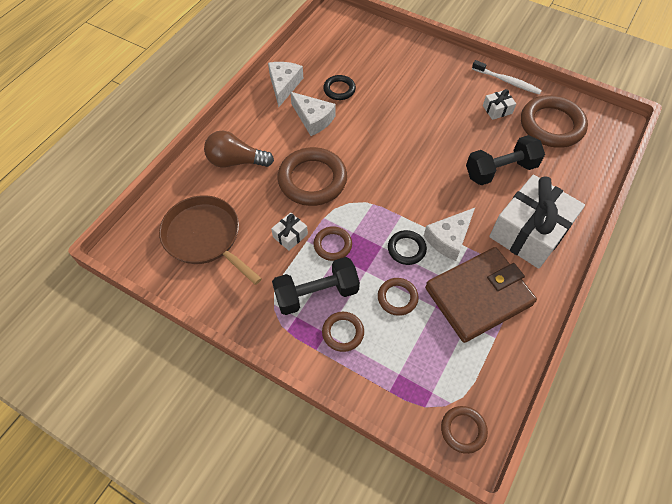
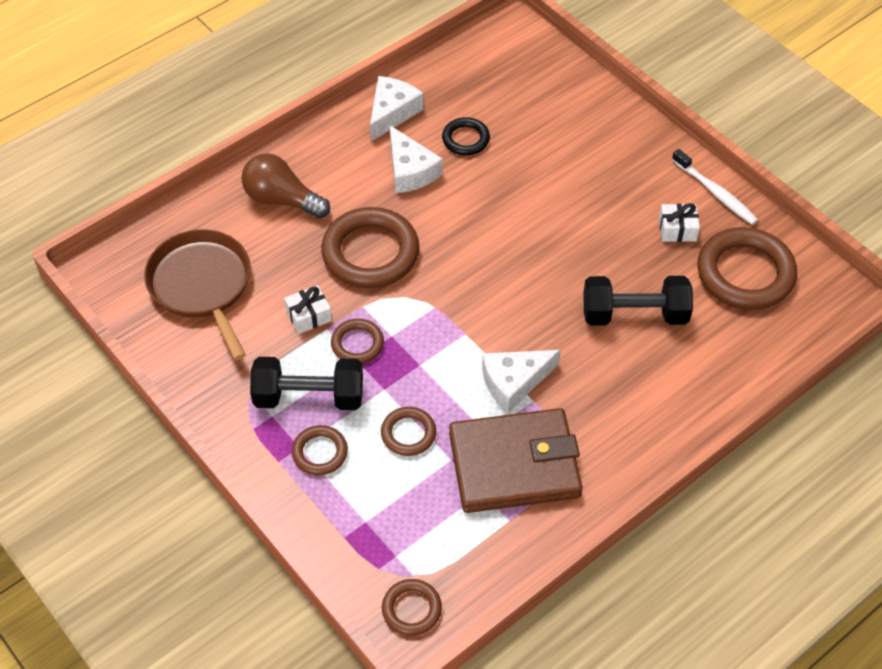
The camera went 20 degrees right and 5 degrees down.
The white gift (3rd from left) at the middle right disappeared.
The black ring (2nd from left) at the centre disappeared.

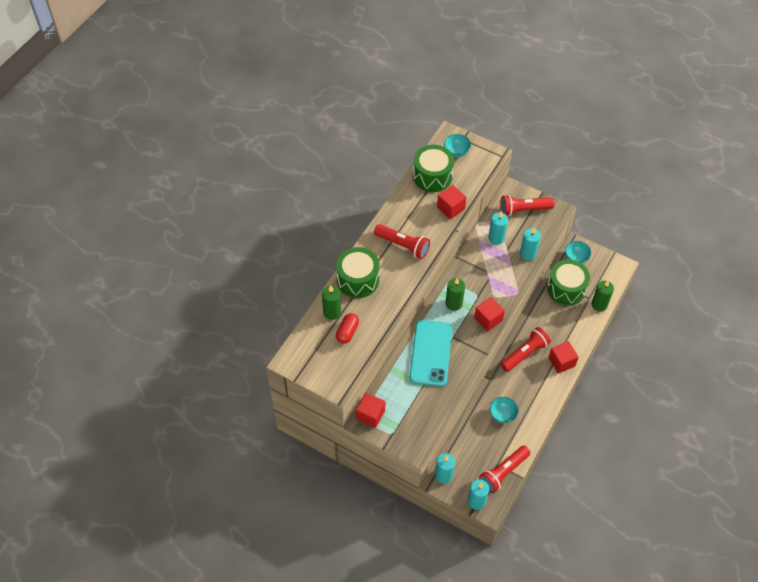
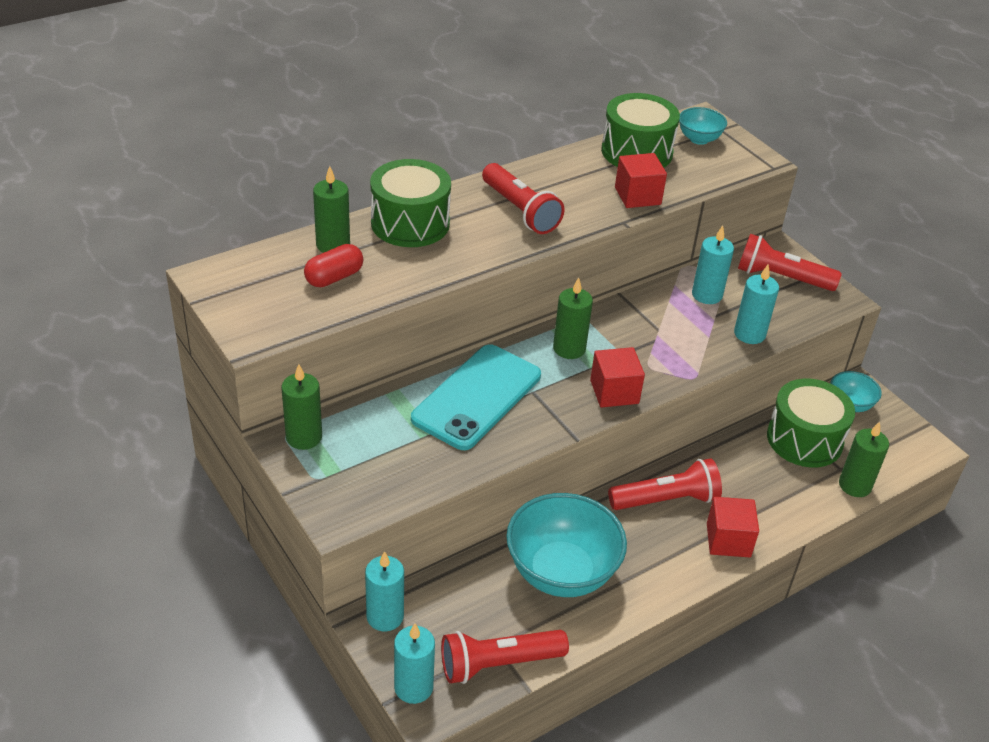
The camera went 25 degrees right and 15 degrees down.
The red cube (1st from left) at the bottom centre was replaced by the green candle (1st from left) at the middle left.
The turquoise bowl (2nd from left in the first image) at the bottom centre changed to 2.01 times the size.

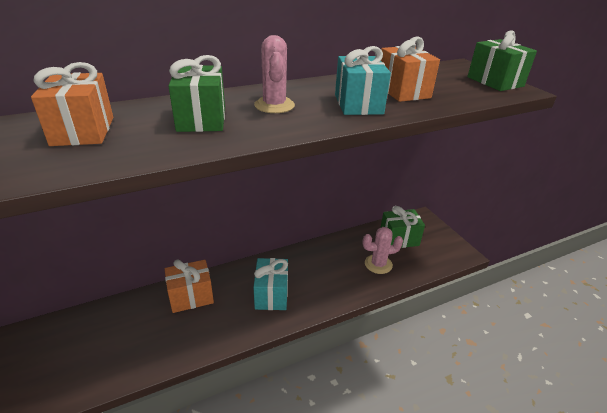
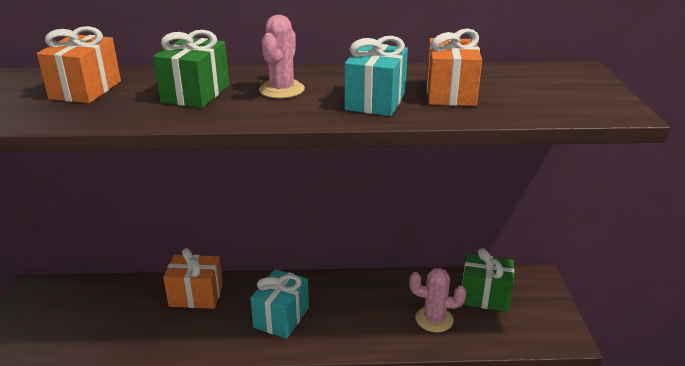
The camera went 25 degrees right and 5 degrees down.
The green gift (3rd from left) at the top right disappeared.

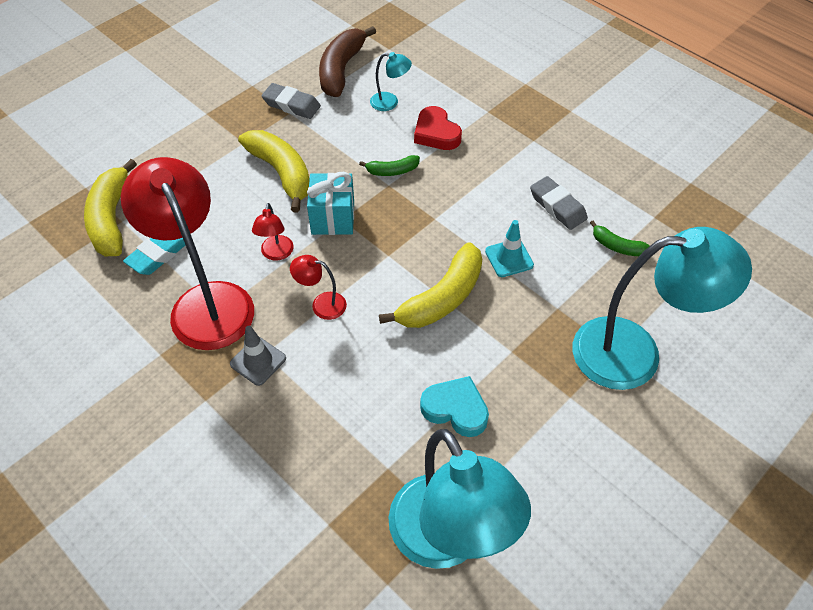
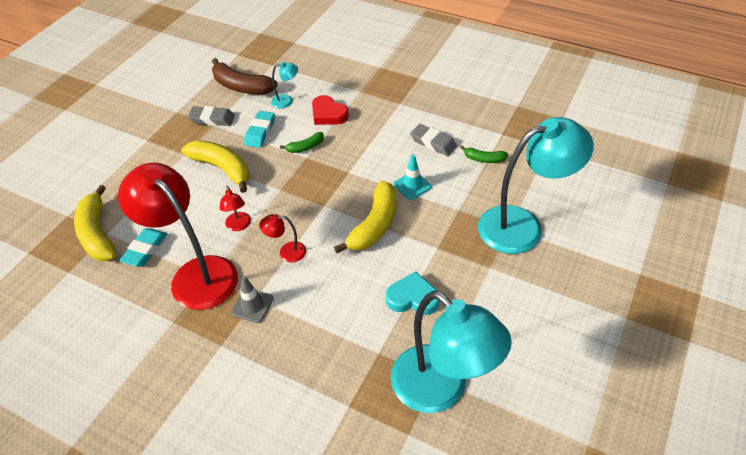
The camera went 15 degrees left and 5 degrees down.
The brown banana at the top centre turned 60 degrees counterclockwise.
The turquoise gift at the top centre disappeared.
The turquoise eraser (2nd from left) at the top centre appeared.

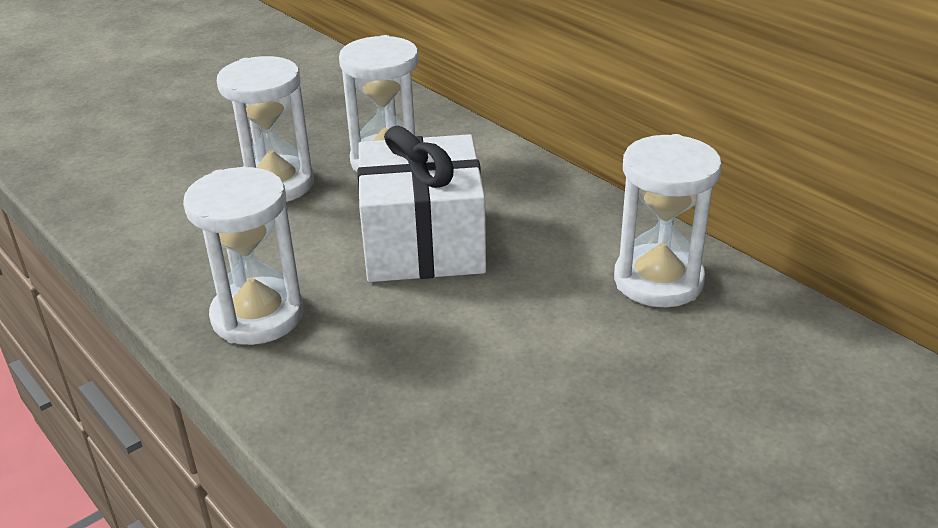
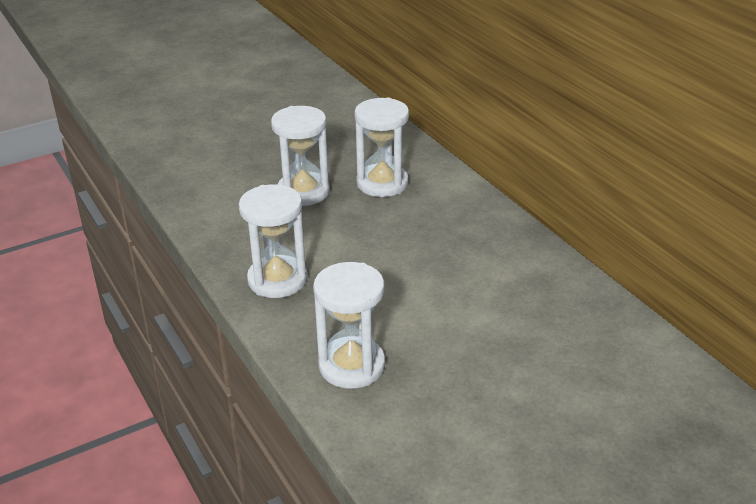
The camera went 10 degrees right and 0 degrees up.
The white gift at the centre disappeared.
The white hourglass (4th from left in the first image) moved from the middle right to the centre.

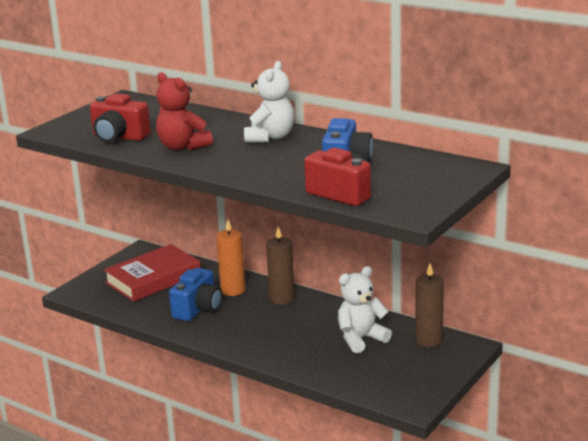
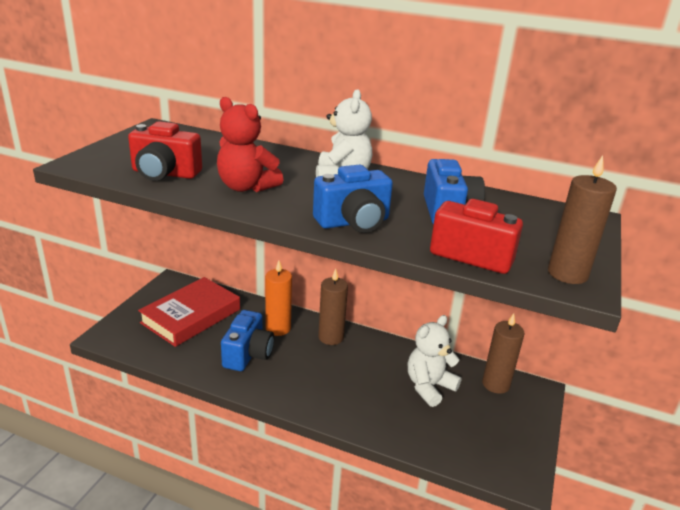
The camera went 15 degrees left and 5 degrees up.
The brown candle (3rd from left) at the middle right appeared.
The blue camera (2nd from left) at the centre appeared.

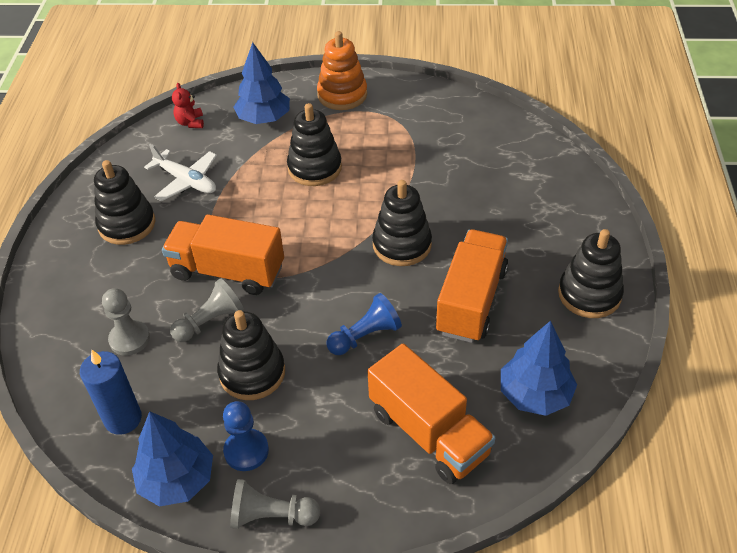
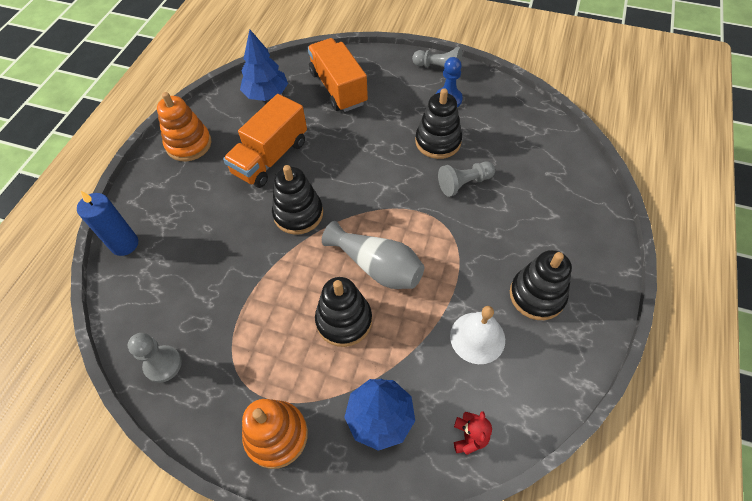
The camera went 165 degrees left and 10 degrees up.
The white plane at the top left was replaced by the white bell at the bottom centre.
The orange truck (1st from left) at the middle left disappeared.
The black stacking toy (5th from left) at the middle right became the orange stacking toy (1st from left) at the top left.
The grey pawn (1st from left) moved from the middle left to the bottom left.
The blue pawn (2nd from left) at the centre disappeared.
The blue candle moved from the bottom left to the middle left.
The blue tree (1st from left) at the bottom left disappeared.
The grey vase at the centre appeared.

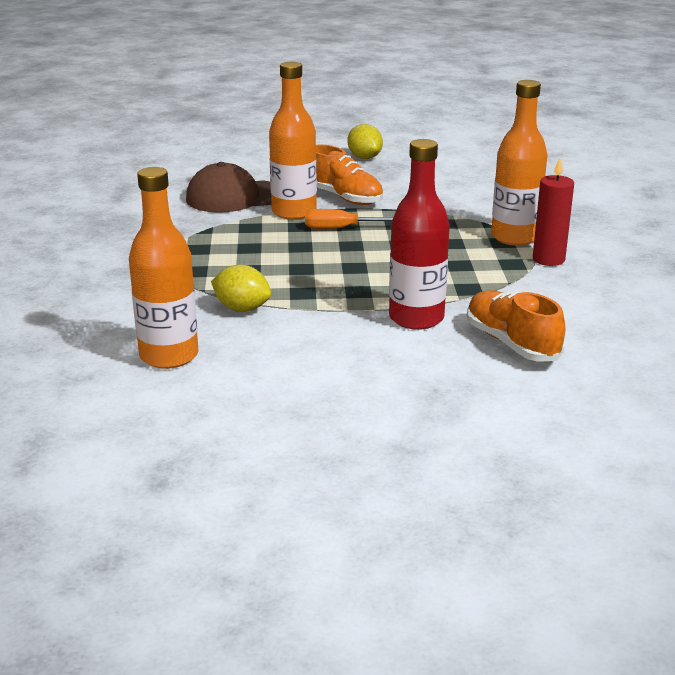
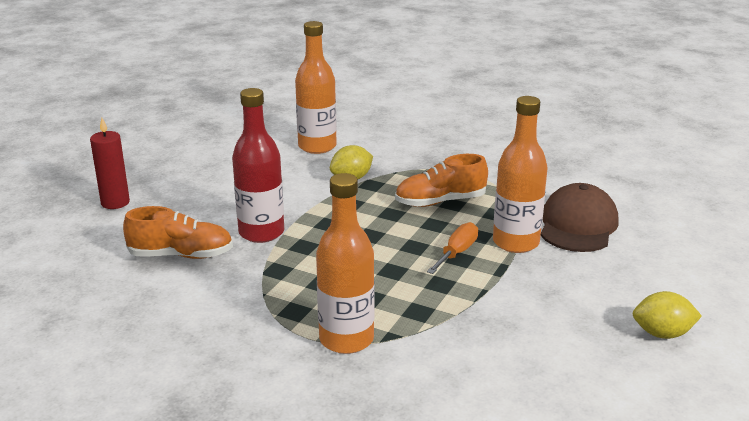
The camera went 120 degrees right and 0 degrees up.
The orange shoe (1st from left in the first image) moved from the top centre to the centre.
The red candle moved from the top right to the middle left.

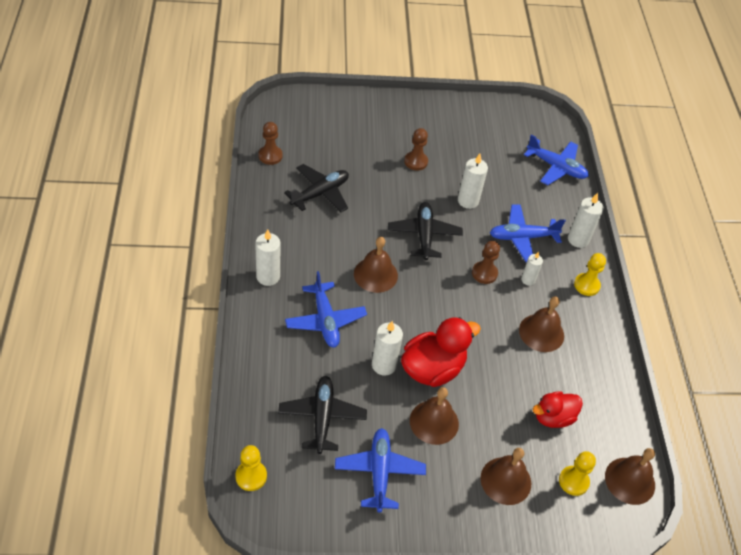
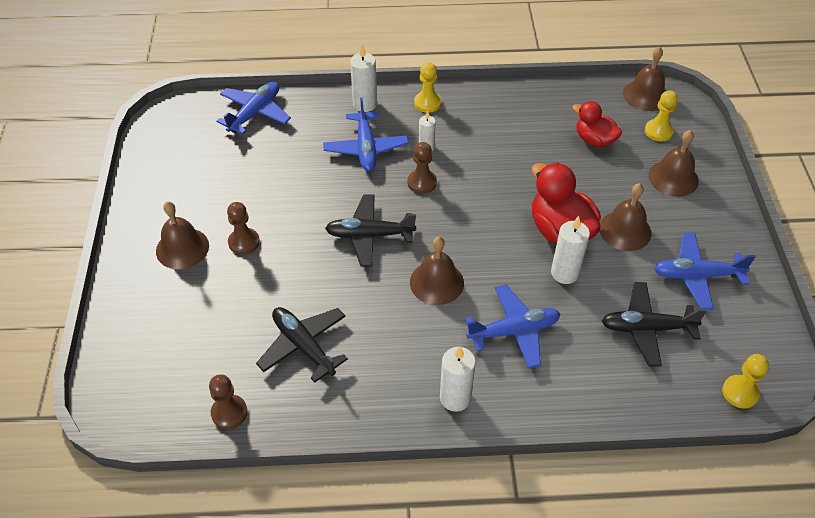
The camera went 85 degrees left and 0 degrees up.
The white candle (3rd from left) at the top centre disappeared.
The brown bell (4th from left in the first image) moved from the middle right to the middle left.
The red duck (2nd from left) at the bottom right turned 150 degrees clockwise.

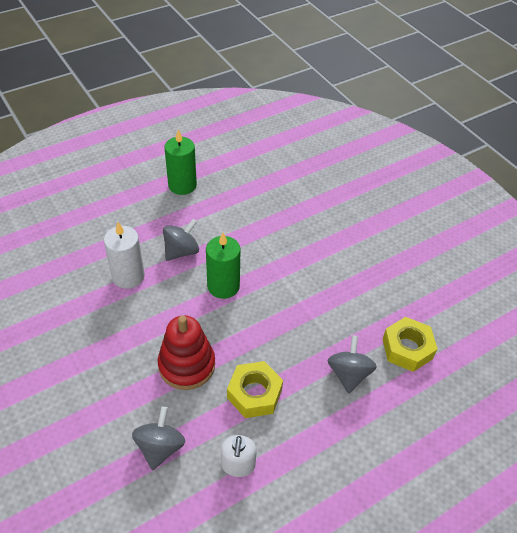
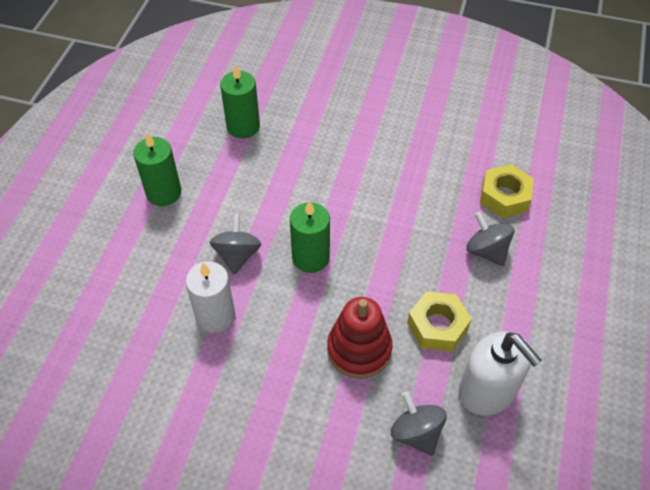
The camera went 40 degrees left and 5 degrees up.
The white soap dispenser at the bottom centre changed to 1.77 times the size.
The green candle (2nd from left) at the top centre appeared.

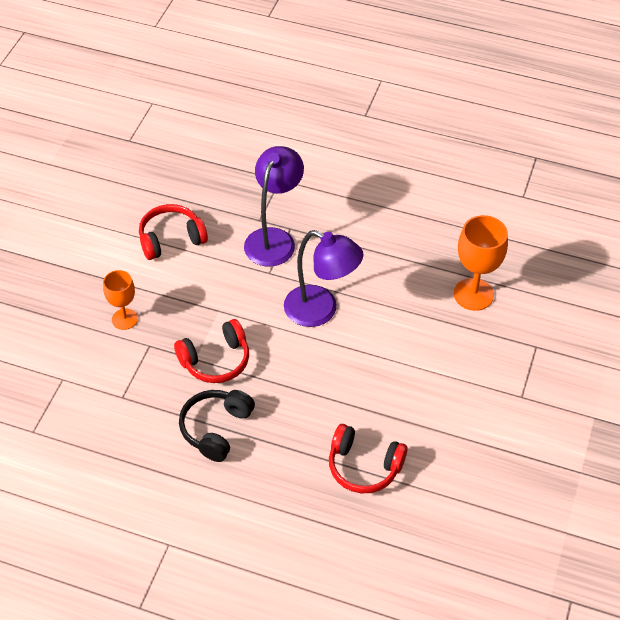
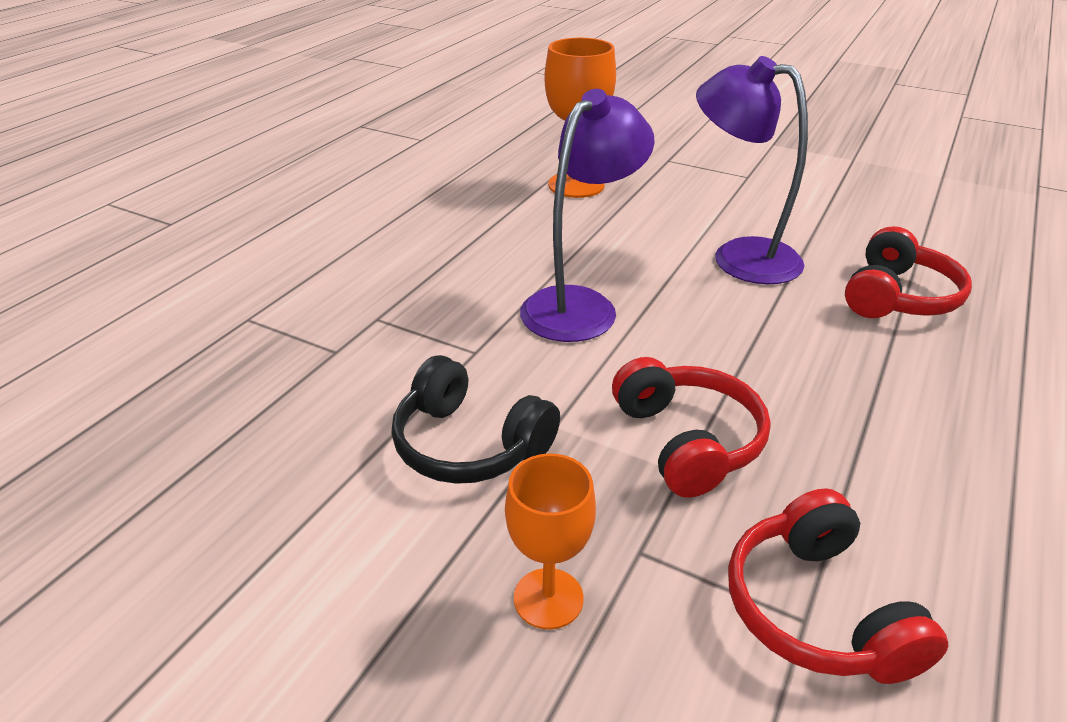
The camera went 80 degrees left and 15 degrees down.
The purple lamp (1st from left in the first image) moved from the top centre to the top right.
The red headphones (1st from left in the first image) moved from the middle left to the bottom right.
The black headphones moved from the bottom centre to the centre.

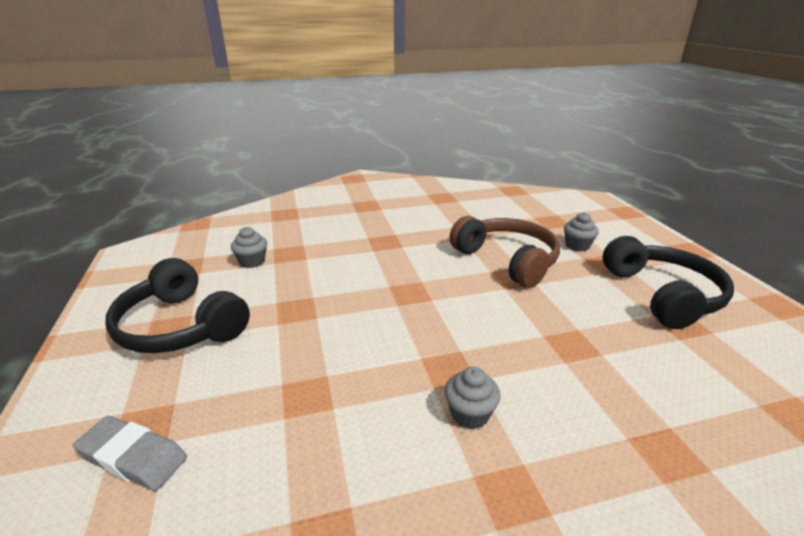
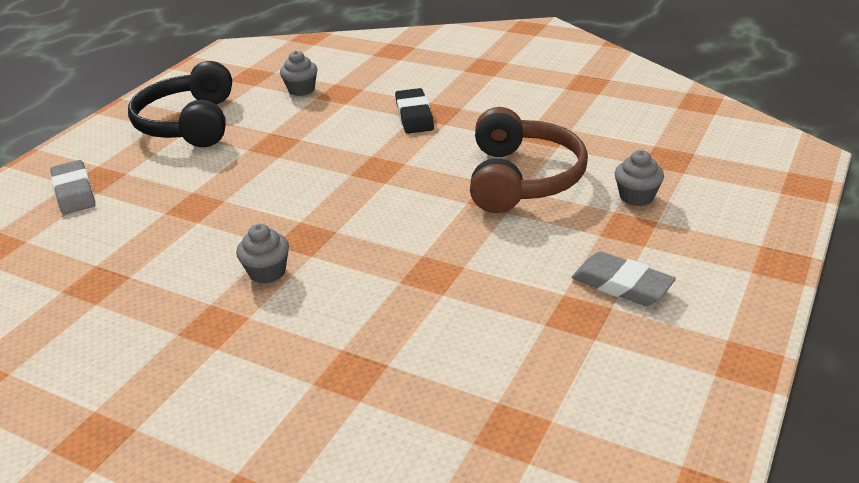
The camera went 45 degrees right and 5 degrees up.
The black headphones (2nd from left) at the middle right was replaced by the grey eraser (2nd from left) at the middle right.
The black eraser at the top centre appeared.

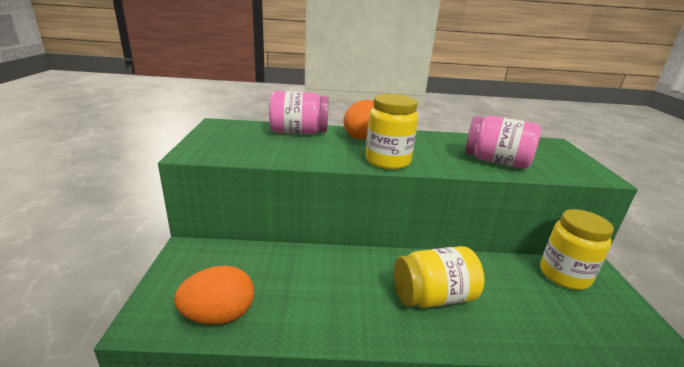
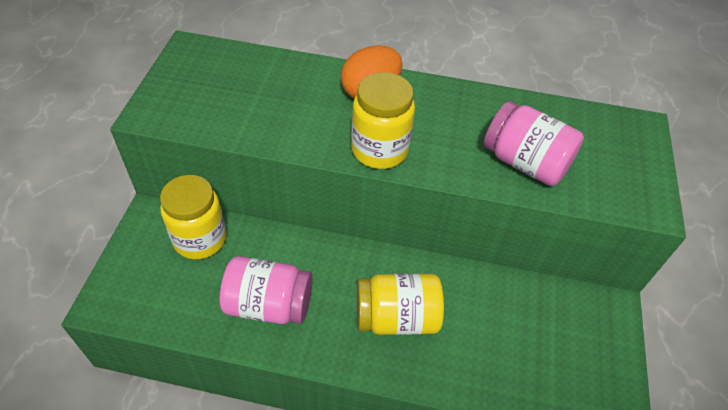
The camera went 10 degrees right and 25 degrees up.
The pink jar (1st from left) moved from the top centre to the bottom centre.
The yellow jar (3rd from left in the first image) moved from the bottom right to the middle left.
The orange egg (1st from left) at the bottom left disappeared.

